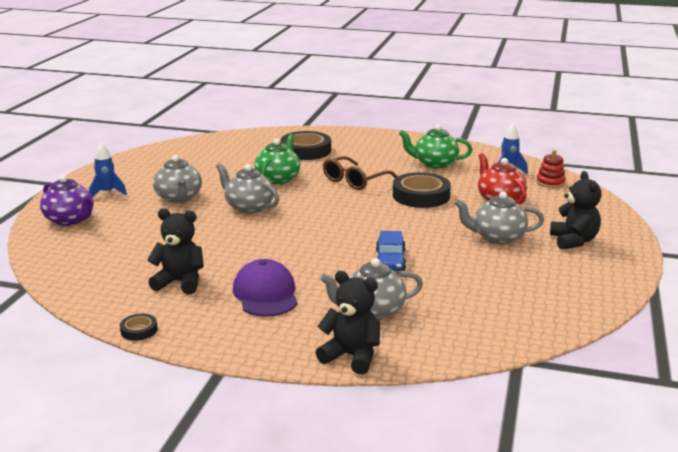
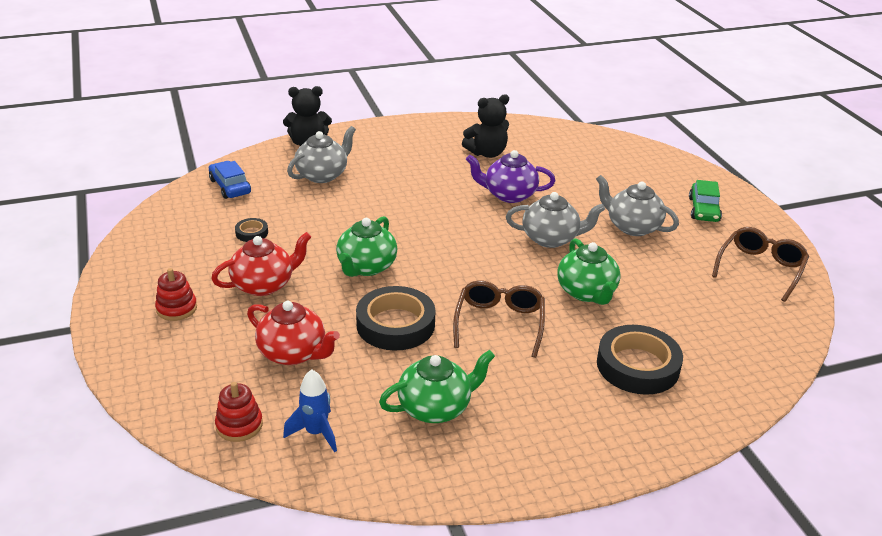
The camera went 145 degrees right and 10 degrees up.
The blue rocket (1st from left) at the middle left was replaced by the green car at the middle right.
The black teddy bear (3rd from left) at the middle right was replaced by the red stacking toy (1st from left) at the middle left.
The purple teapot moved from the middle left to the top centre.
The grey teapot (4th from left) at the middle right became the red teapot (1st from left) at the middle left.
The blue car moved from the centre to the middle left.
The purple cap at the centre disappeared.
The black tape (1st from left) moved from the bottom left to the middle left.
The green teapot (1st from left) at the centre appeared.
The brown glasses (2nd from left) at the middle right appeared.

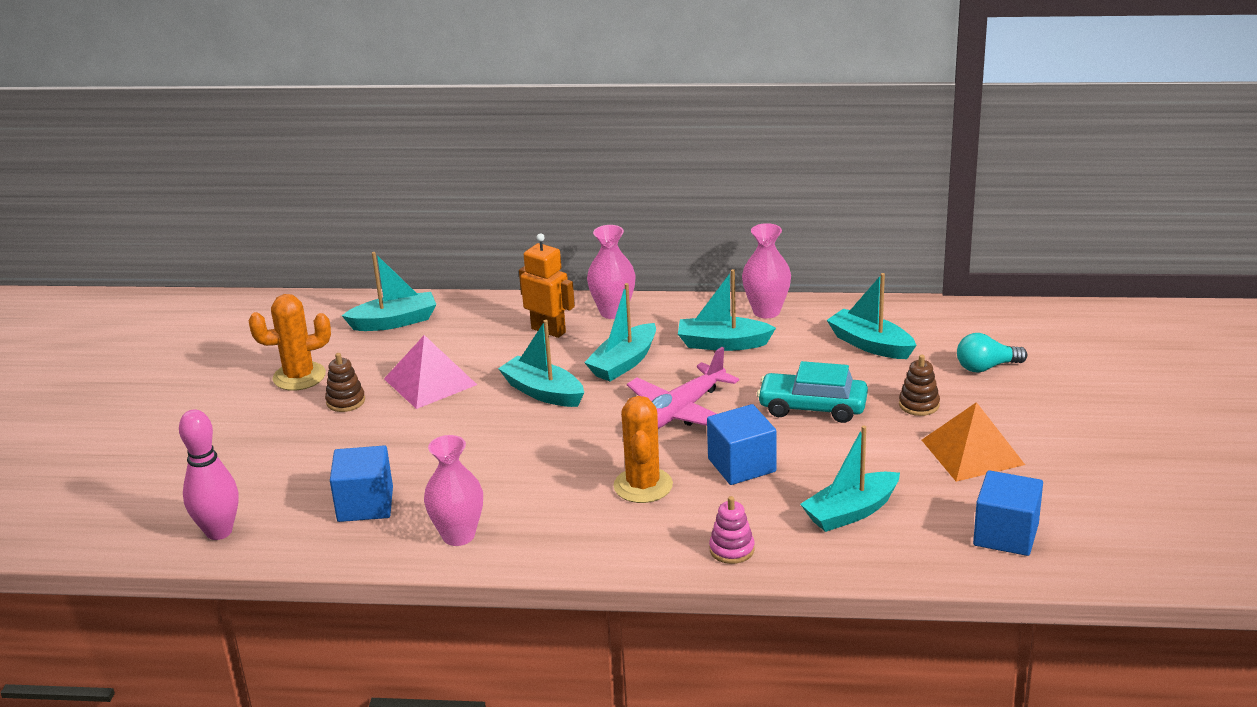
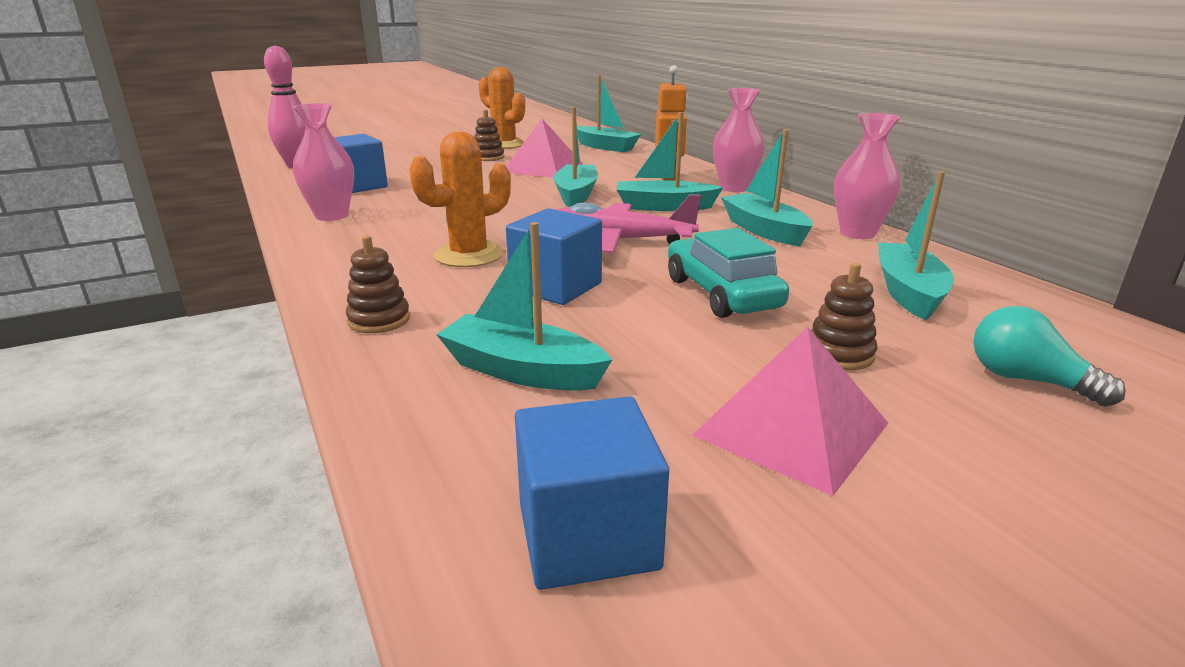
The camera went 55 degrees right and 5 degrees down.
The orange pyramid at the middle right became the pink pyramid (2nd from left) at the middle right.
The pink stacking toy at the bottom centre became the brown stacking toy (1st from left) at the middle left.

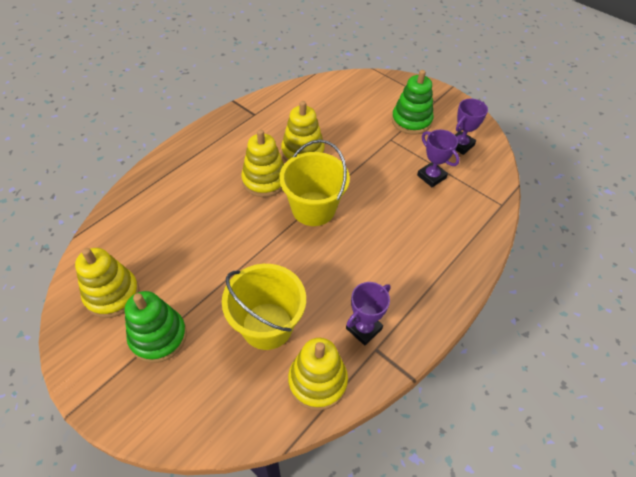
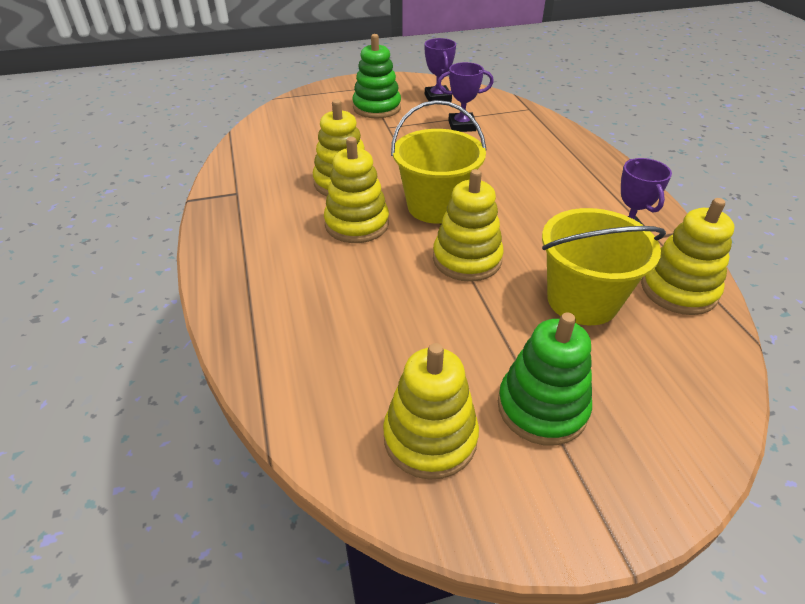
The camera went 55 degrees left and 10 degrees down.
The yellow stacking toy (4th from left) at the centre appeared.

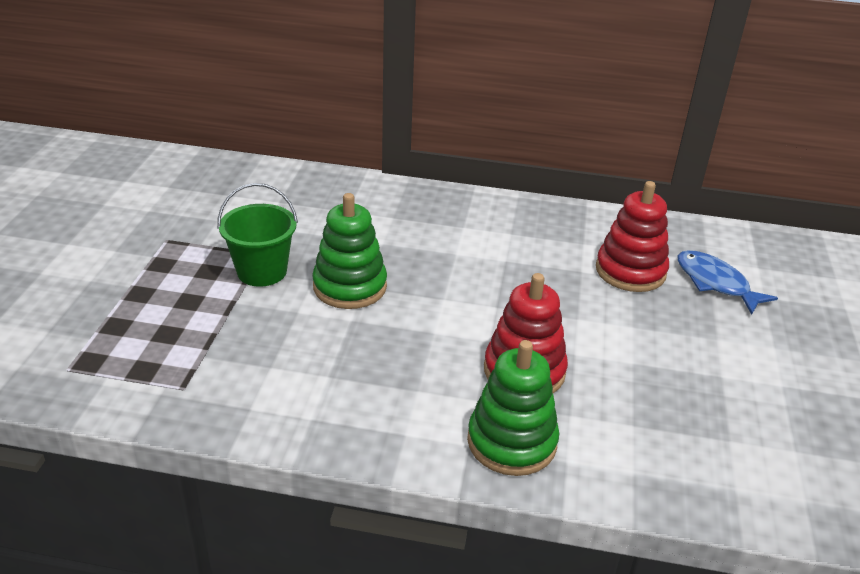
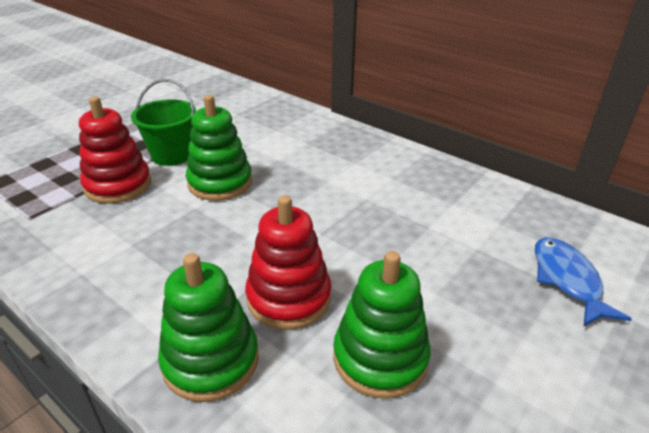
The camera went 30 degrees right and 0 degrees up.
The red stacking toy (2nd from left in the first image) moved from the middle right to the middle left.
The green stacking toy (3rd from left) at the bottom centre appeared.

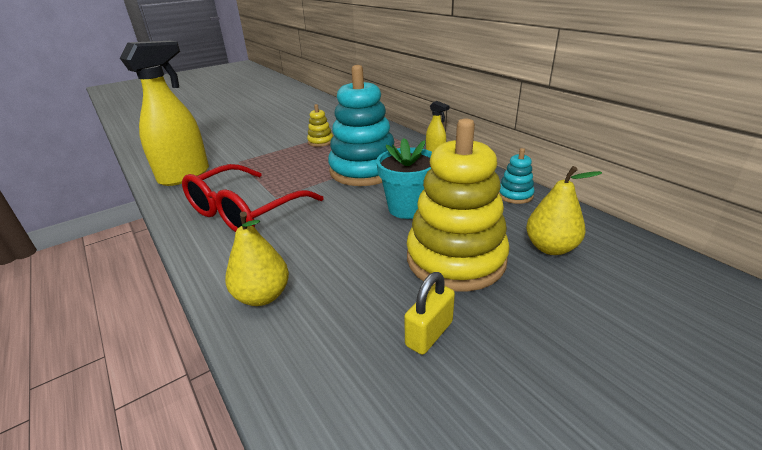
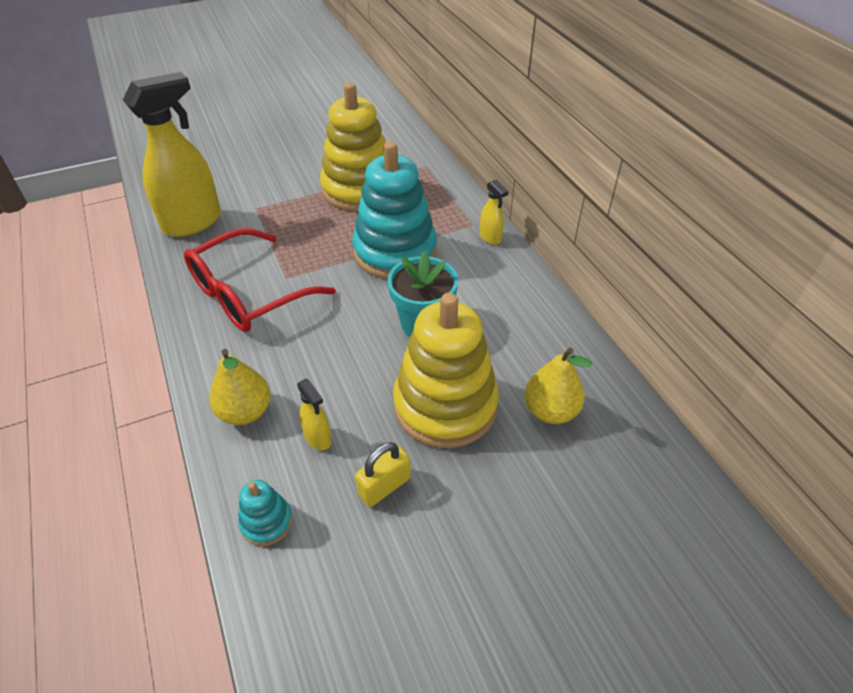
The camera went 10 degrees right and 15 degrees up.
The yellow stacking toy (1st from left) at the top centre changed to 2.30 times the size.
The turquoise stacking toy (2nd from left in the first image) moved from the middle right to the bottom left.
The yellow spray bottle (2nd from left) at the centre appeared.

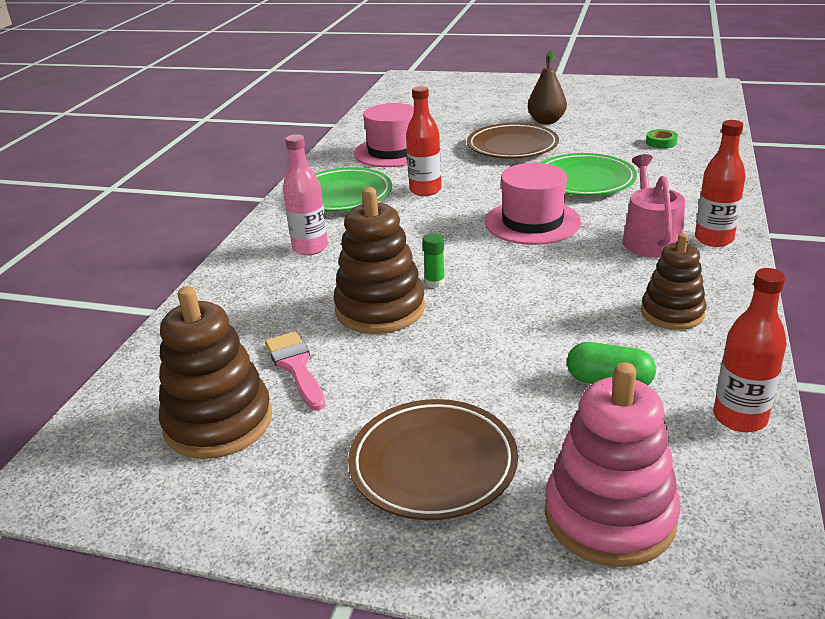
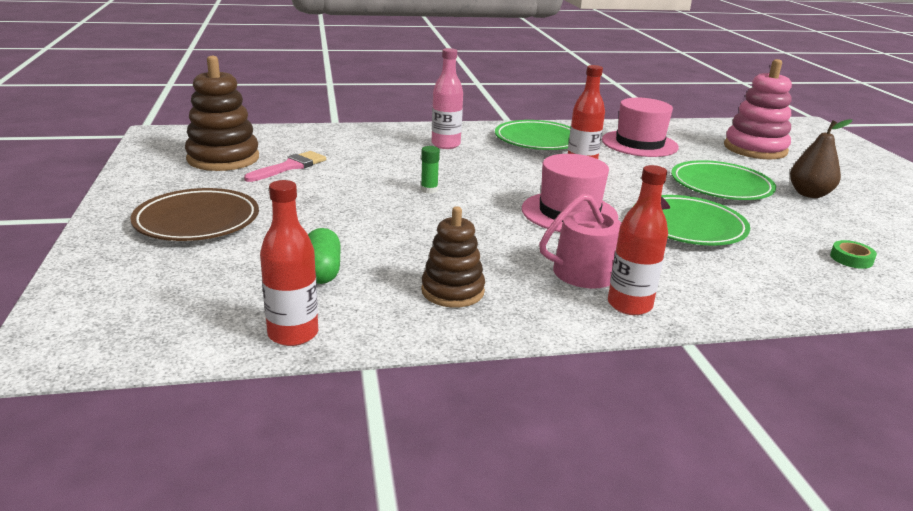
The camera went 60 degrees right and 5 degrees down.
The brown plate (2nd from left) at the top centre became the green plate (3rd from left) at the middle right.
The brown stacking toy (2nd from left) at the centre disappeared.
The pink stacking toy moved from the bottom right to the top right.

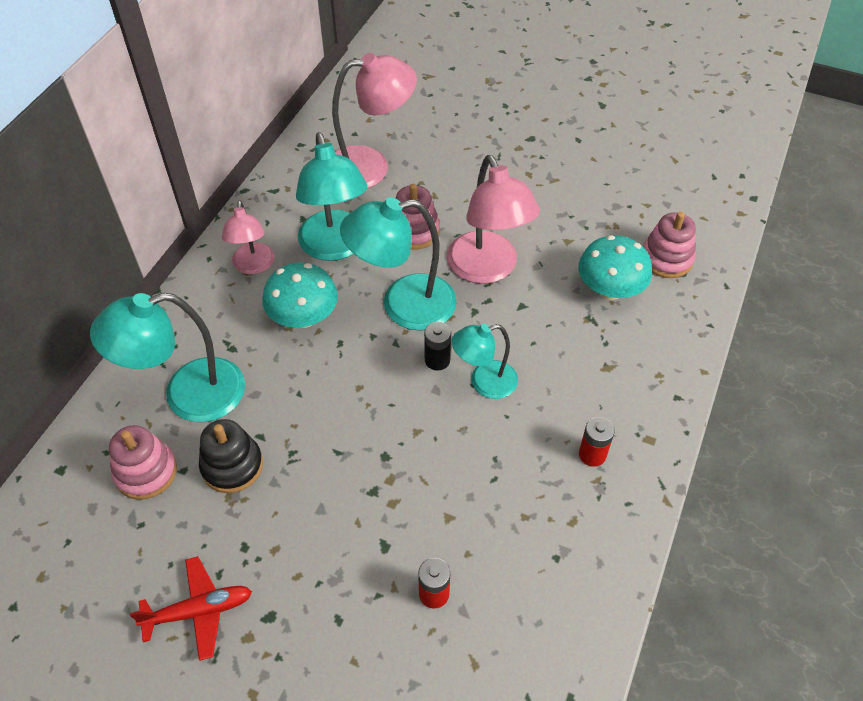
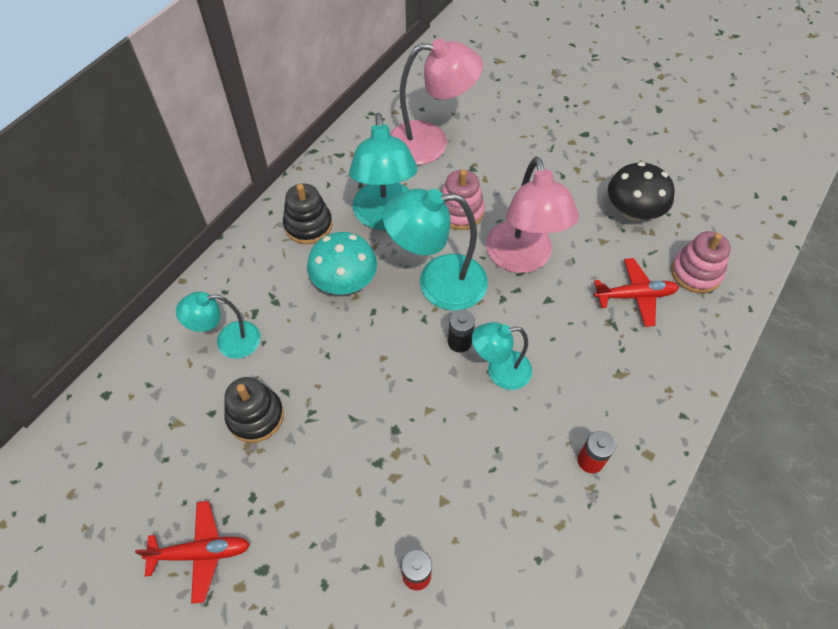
The camera went 10 degrees right and 5 degrees up.
The pink lamp (1st from left) at the middle left was replaced by the black stacking toy (2nd from left) at the centre.
The turquoise mushroom (2nd from left) at the middle right was replaced by the red plane (2nd from left) at the middle right.
The turquoise lamp (1st from left) at the middle left changed to 0.60 times the size.
The pink stacking toy (1st from left) at the middle left disappeared.
The black mushroom at the top right appeared.

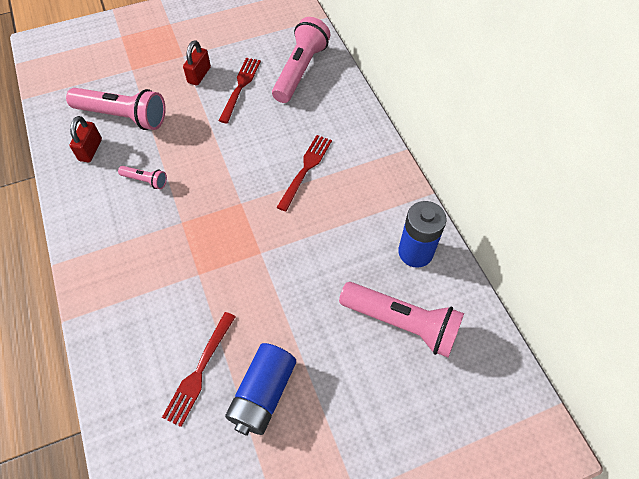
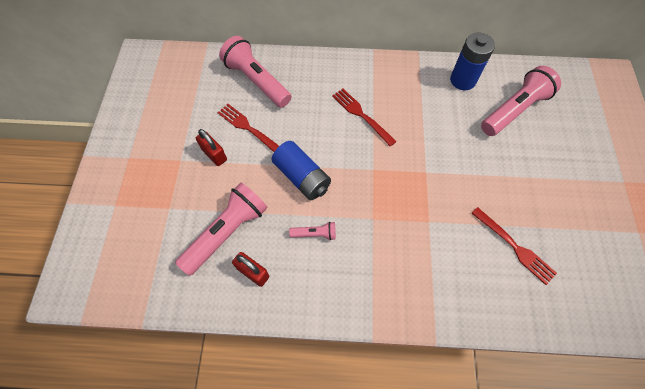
The camera went 65 degrees left and 5 degrees up.
The pink flashlight (2nd from left in the first image) at the middle left turned 45 degrees clockwise.
The blue battery (1st from left) moved from the bottom centre to the centre.

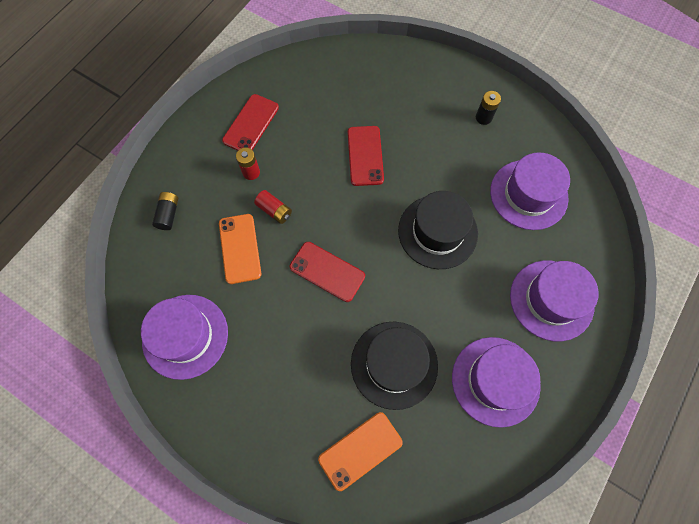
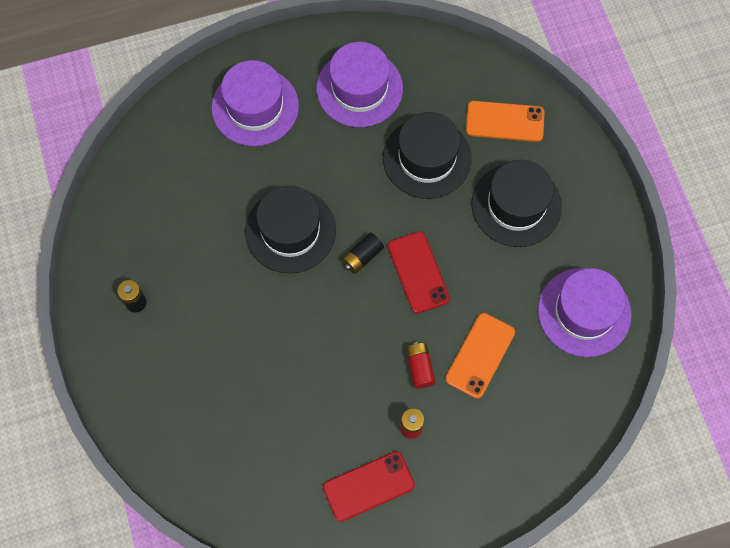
The camera went 140 degrees left and 0 degrees up.
The red phone (3rd from left) at the top centre disappeared.
The purple hat (3rd from left) at the middle right disappeared.
The black battery (1st from left in the first image) moved from the middle left to the centre.
The black hat (3rd from left) at the middle right appeared.

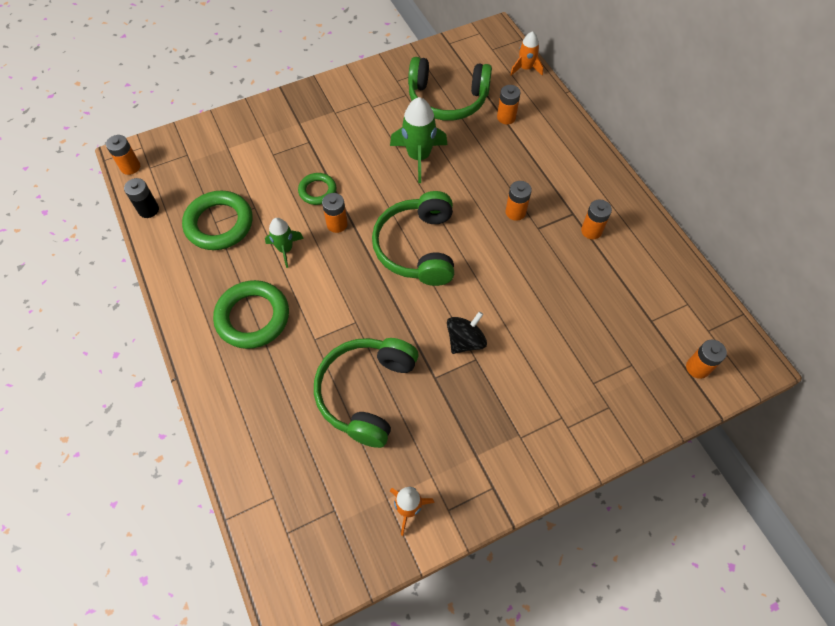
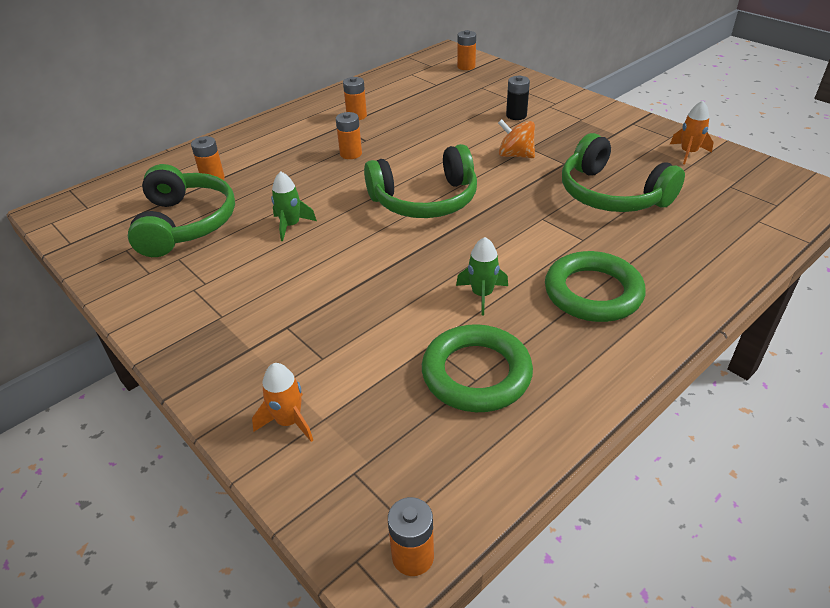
The camera went 105 degrees left and 20 degrees down.
The orange rocket (2nd from left in the first image) moved from the top centre to the centre.
The green rocket (2nd from left in the first image) at the top centre changed to 0.61 times the size.
The green ring (3rd from left) at the top centre disappeared.
The black battery moved from the top left to the top centre.
The orange battery (2nd from left) at the centre disappeared.
The black spinning top at the centre became the orange spinning top at the top centre.
The green headphones (1st from left in the first image) at the centre turned 45 degrees clockwise.

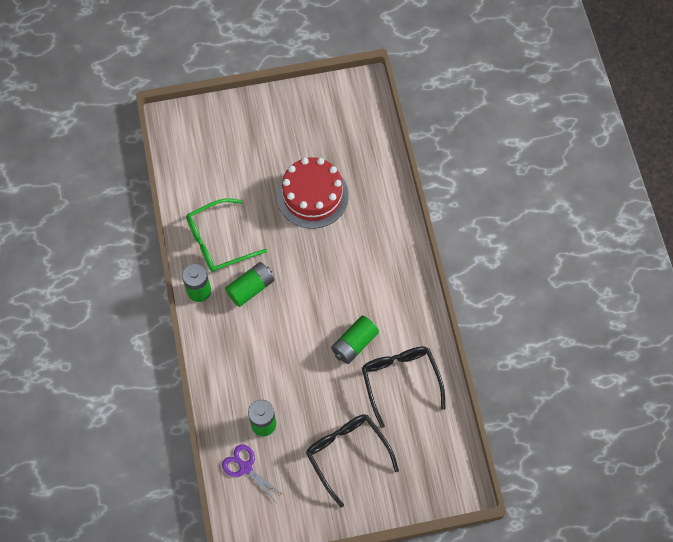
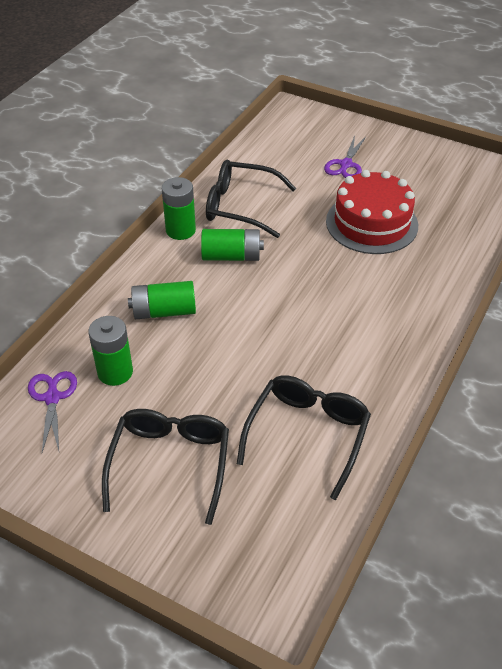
The camera went 40 degrees right and 20 degrees down.
The green glasses at the centre became the black glasses (2nd from left) at the top centre.
The green battery (4th from left in the first image) moved from the centre to the middle left.
The purple scissors (2nd from left) at the top right appeared.

